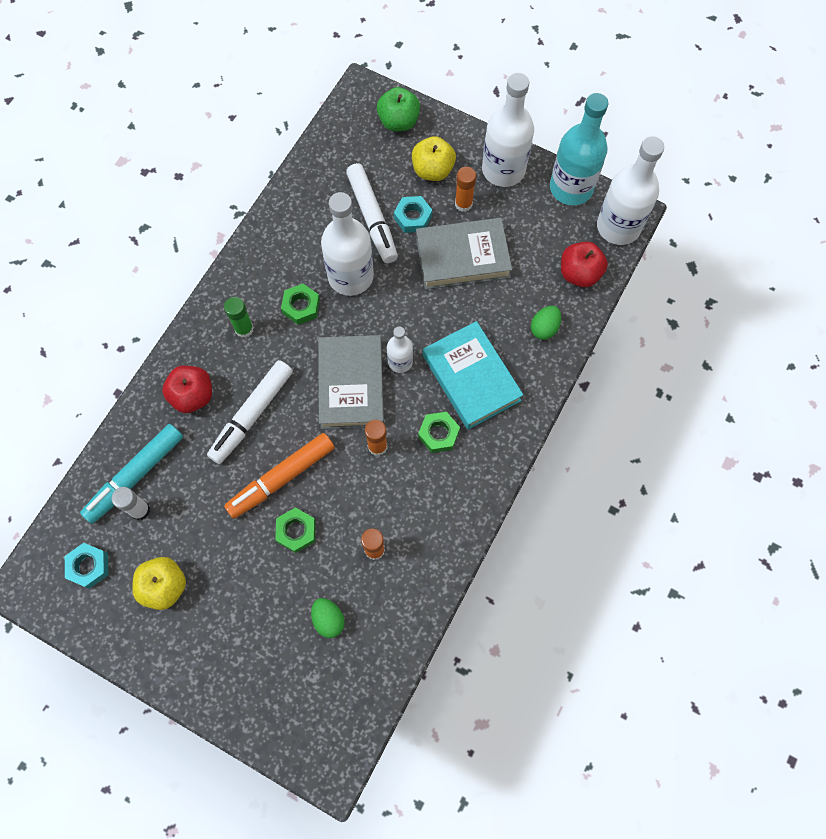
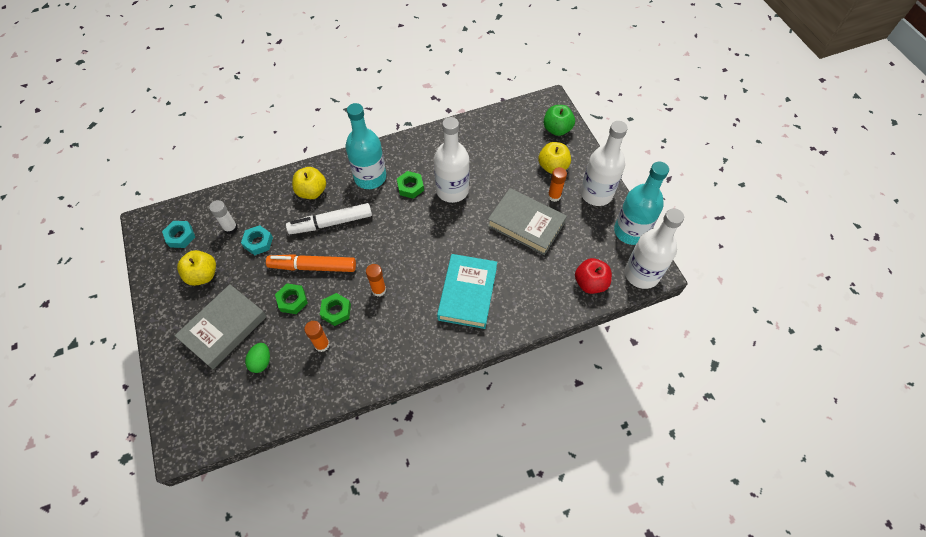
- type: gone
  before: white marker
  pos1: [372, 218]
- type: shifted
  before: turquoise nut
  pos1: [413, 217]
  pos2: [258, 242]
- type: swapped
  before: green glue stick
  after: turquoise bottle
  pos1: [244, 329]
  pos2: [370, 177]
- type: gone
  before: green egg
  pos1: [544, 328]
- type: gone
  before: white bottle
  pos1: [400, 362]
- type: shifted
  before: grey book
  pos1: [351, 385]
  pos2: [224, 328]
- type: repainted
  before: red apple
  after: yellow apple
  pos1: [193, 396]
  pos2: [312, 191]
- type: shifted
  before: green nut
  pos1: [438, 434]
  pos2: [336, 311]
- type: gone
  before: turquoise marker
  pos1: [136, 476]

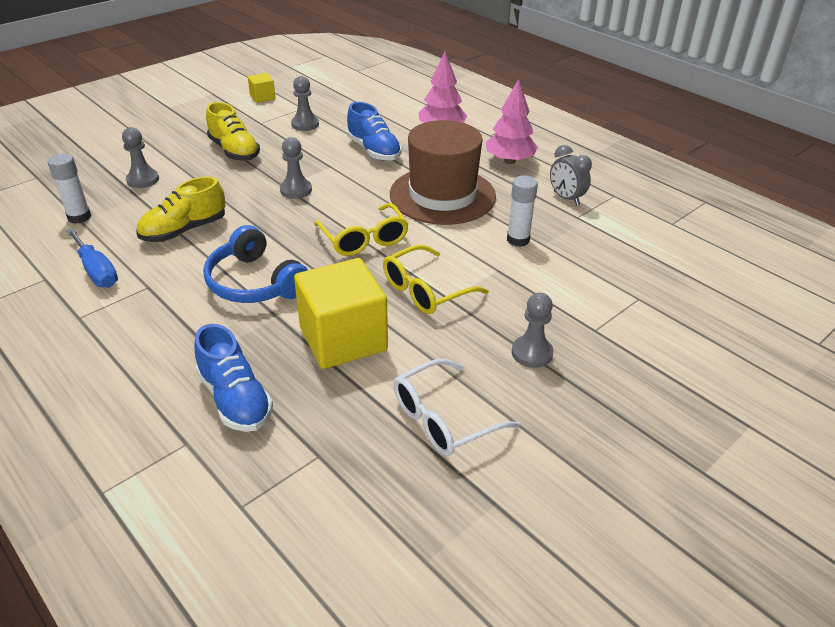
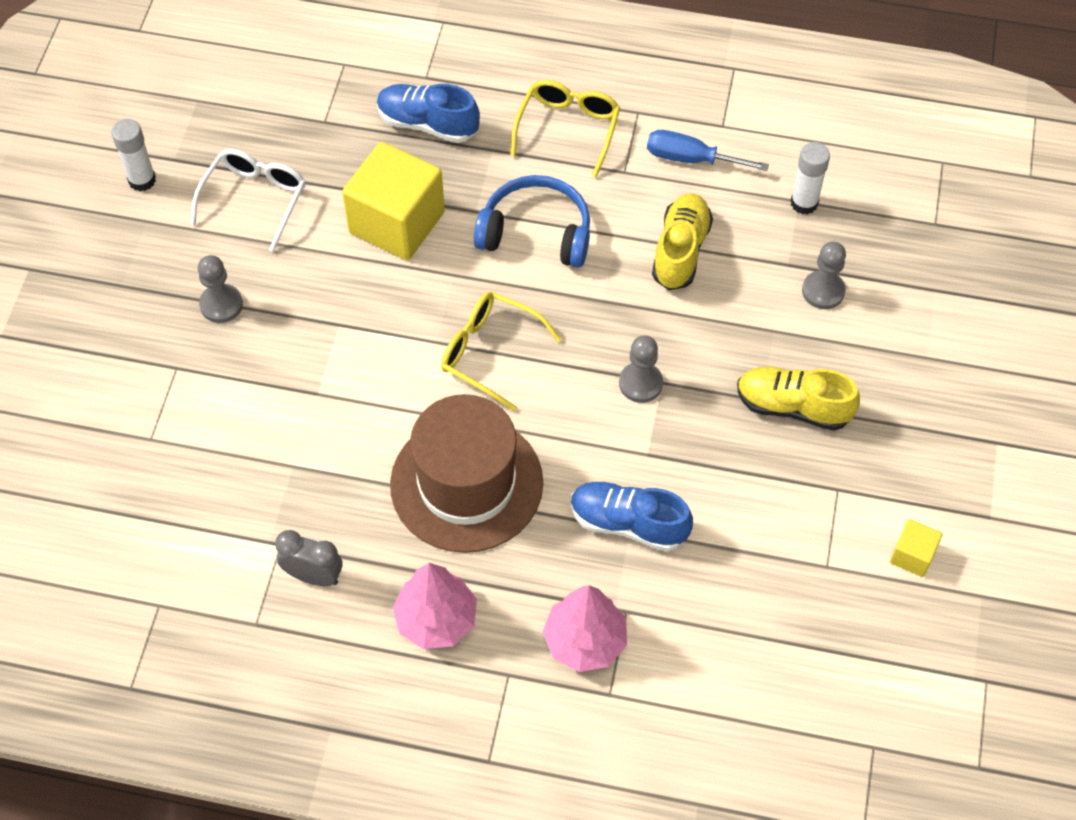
- type: gone
  before: grey pawn
  pos1: [305, 124]
- type: shifted
  before: white glue stick
  pos1: [518, 240]
  pos2: [142, 180]
- type: shifted
  before: yellow glasses
  pos1: [426, 290]
  pos2: [567, 129]

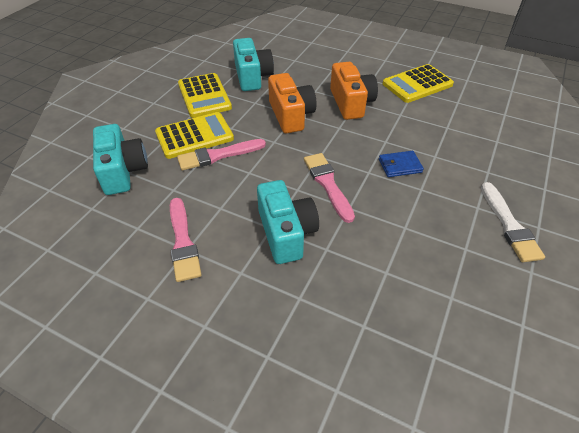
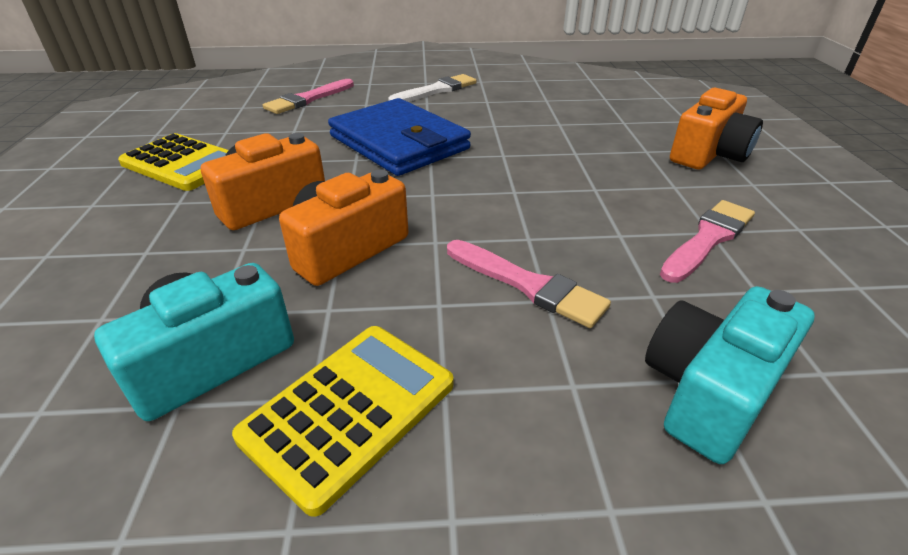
- type: gone
  before: yellow calculator
  pos1: [194, 136]
- type: scaled
  before: blue wallet
  pos1: [400, 166]
  pos2: [399, 143]
  scale: 2.42
- type: shifted
  before: pink brush
  pos1: [328, 184]
  pos2: [308, 99]
- type: gone
  before: turquoise camera
  pos1: [286, 233]
- type: new
  after: orange camera
  pos2: [709, 154]

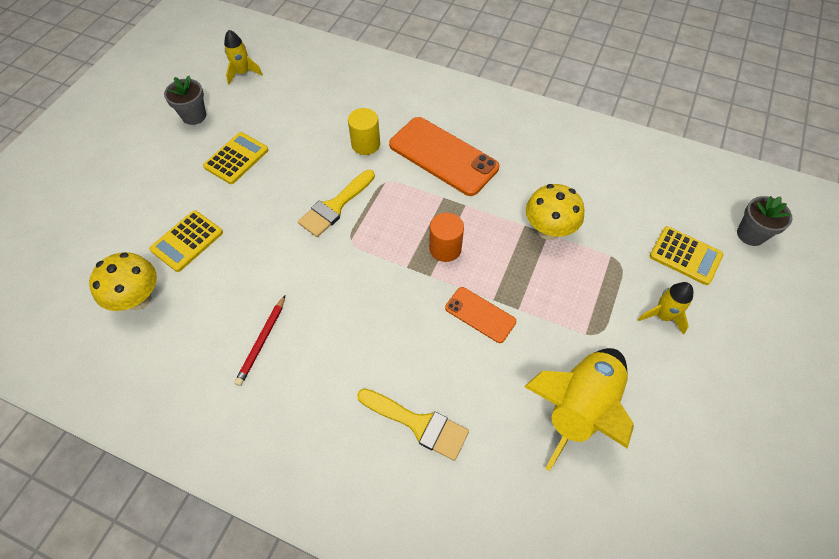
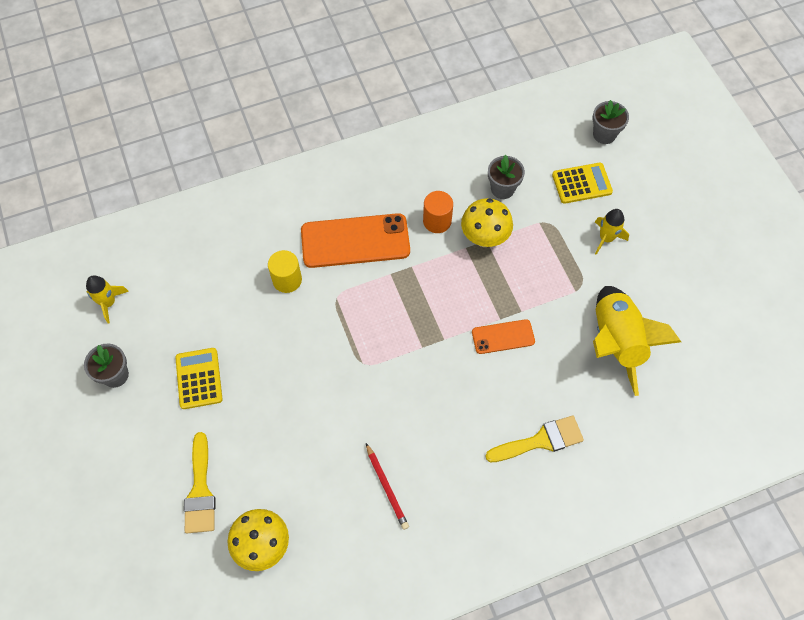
- type: shifted
  before: yellow brush
  pos1: [335, 206]
  pos2: [200, 490]
- type: gone
  before: yellow calculator
  pos1: [187, 241]
- type: shifted
  before: orange cylinder
  pos1: [445, 248]
  pos2: [437, 221]
- type: new
  after: grey flower pot
  pos2: [502, 189]

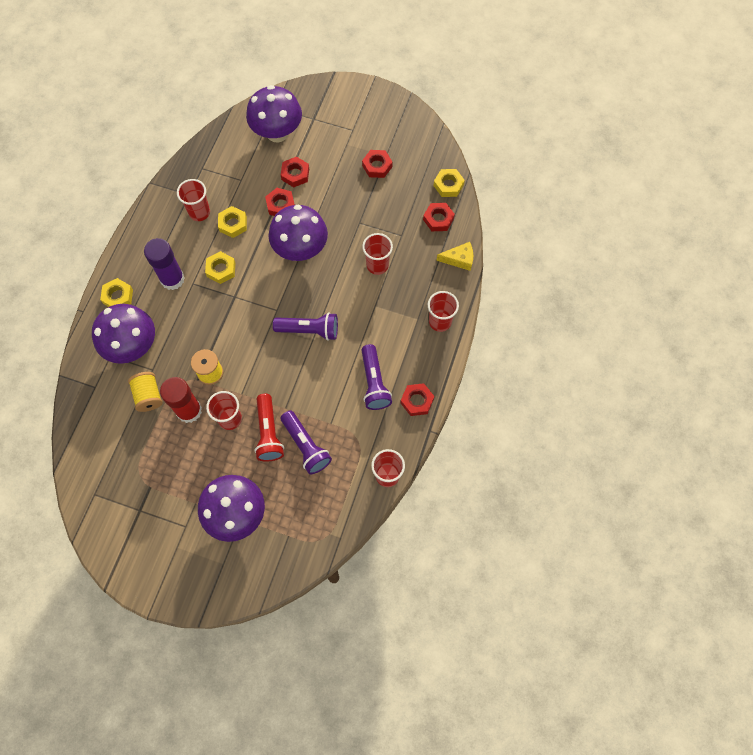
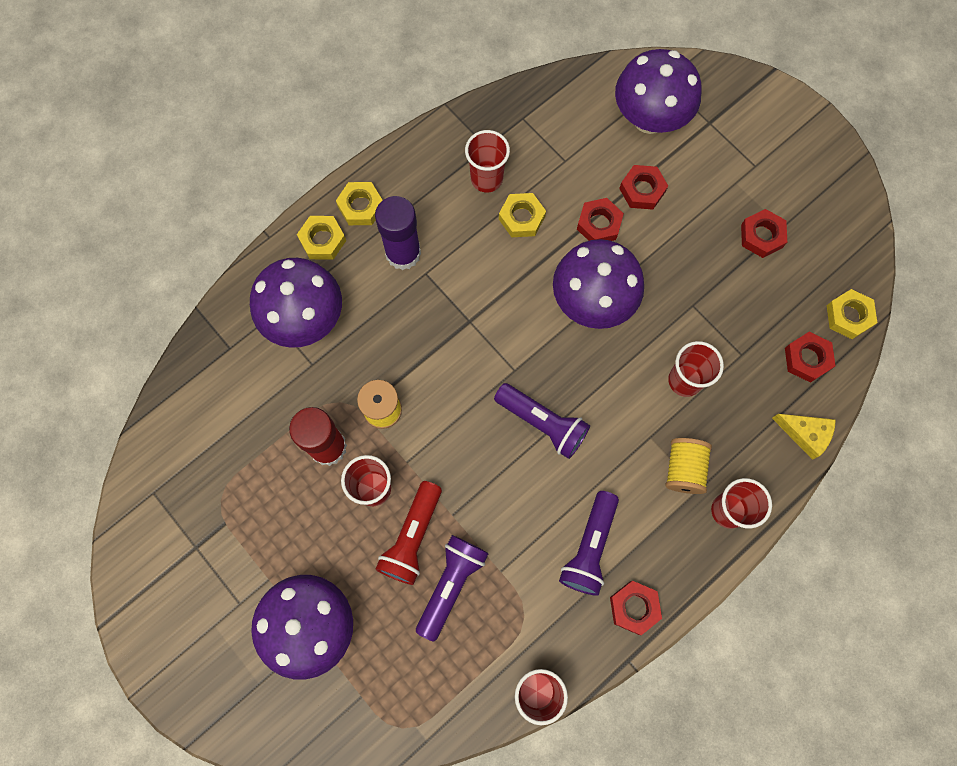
- type: shifted
  before: yellow nut
  pos1: [221, 269]
  pos2: [360, 206]
- type: shifted
  before: yellow spool
  pos1: [149, 396]
  pos2: [684, 469]
- type: rotated
  before: purple flashlight
  pos1: [306, 446]
  pos2: [451, 584]
  turn: -150

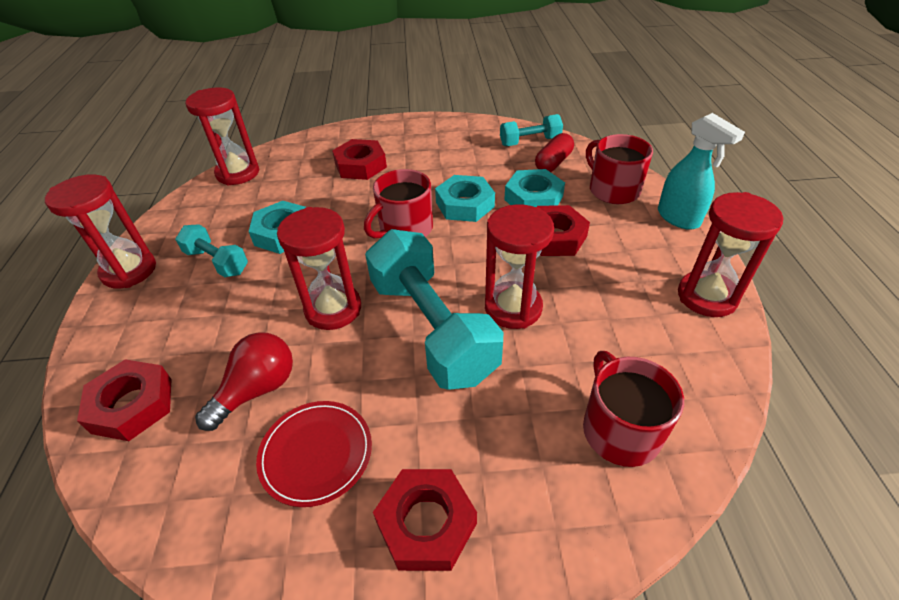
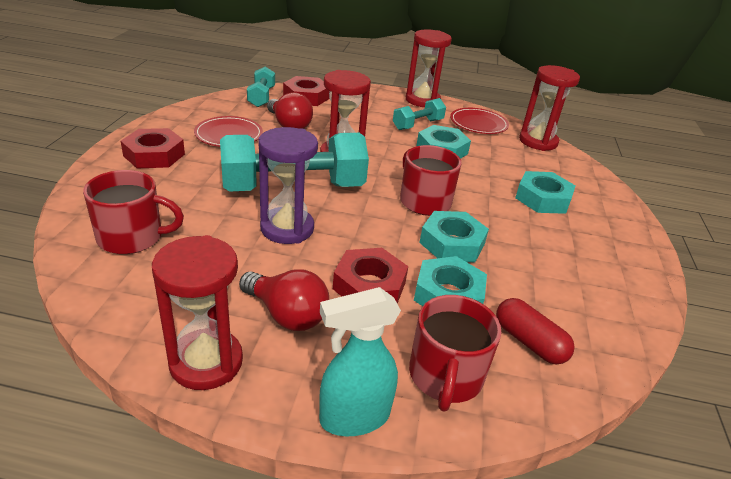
- type: shifted
  before: turquoise dumbbell
  pos1: [530, 142]
  pos2: [261, 97]
- type: rotated
  before: red mug
  pos1: [613, 190]
  pos2: [445, 376]
  turn: 120
- type: repainted
  before: red nut
  after: turquoise nut
  pos1: [360, 165]
  pos2: [543, 198]
- type: repainted
  before: red hourglass
  after: purple hourglass
  pos1: [513, 308]
  pos2: [287, 228]
- type: new
  after: red plate
  pos2: [478, 123]
- type: new
  after: red light bulb
  pos2: [287, 314]

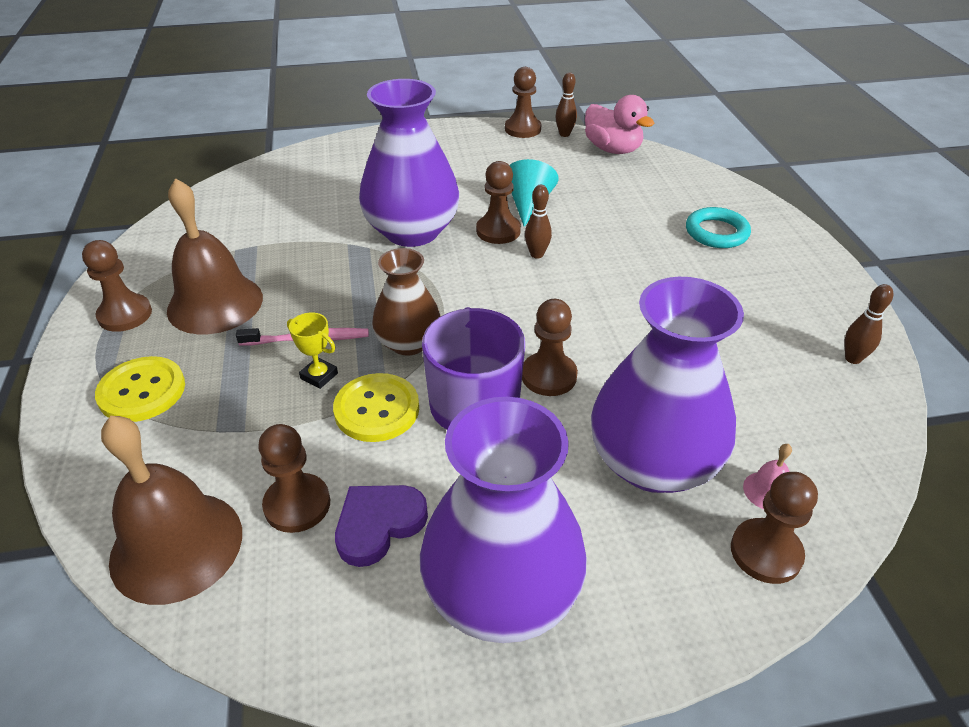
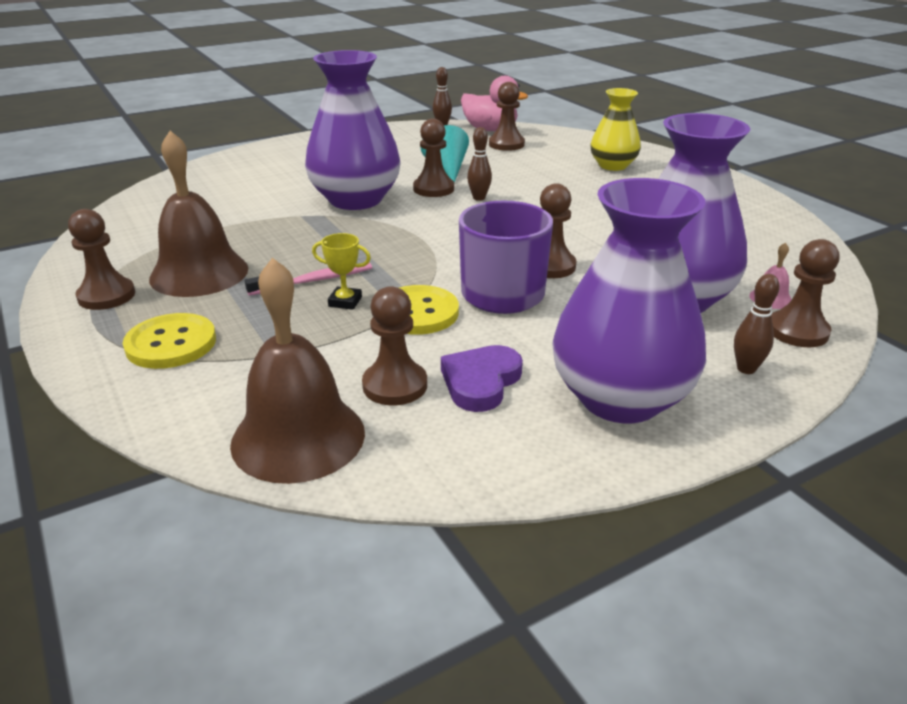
- type: shifted
  before: brown pawn
  pos1: [522, 129]
  pos2: [506, 144]
- type: swapped
  before: turquoise ring
  after: yellow vase
  pos1: [716, 232]
  pos2: [613, 165]
- type: gone
  before: brown vase
  pos1: [408, 342]
- type: shifted
  before: brown bowling pin
  pos1: [852, 358]
  pos2: [746, 369]

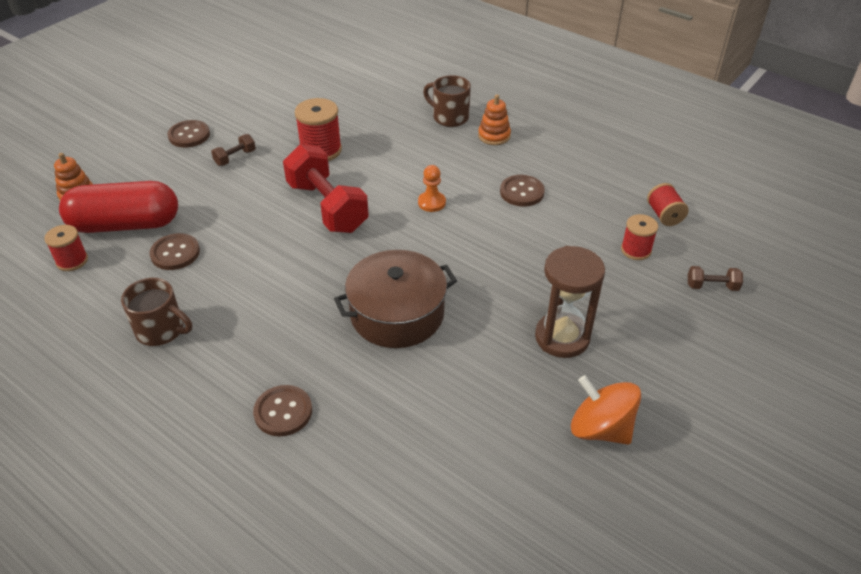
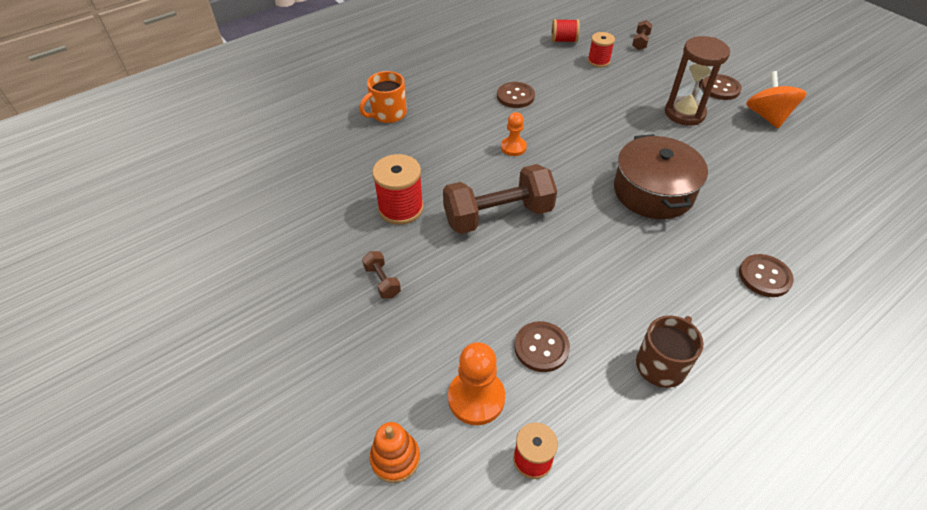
- type: repainted
  before: brown mug
  after: orange mug
  pos1: [449, 117]
  pos2: [388, 114]
- type: gone
  before: orange stacking toy
  pos1: [494, 136]
- type: shifted
  before: brown button
  pos1: [189, 135]
  pos2: [720, 88]
- type: repainted
  before: red dumbbell
  after: brown dumbbell
  pos1: [327, 207]
  pos2: [498, 215]
- type: swapped
  before: red capsule
  after: orange pawn
  pos1: [125, 225]
  pos2: [476, 398]
- type: rotated
  before: orange spinning top
  pos1: [600, 428]
  pos2: [767, 116]
  turn: 120

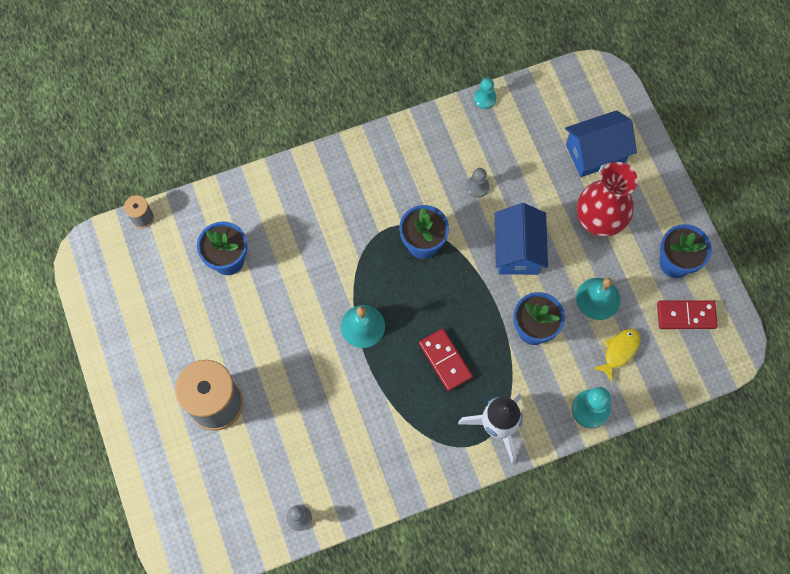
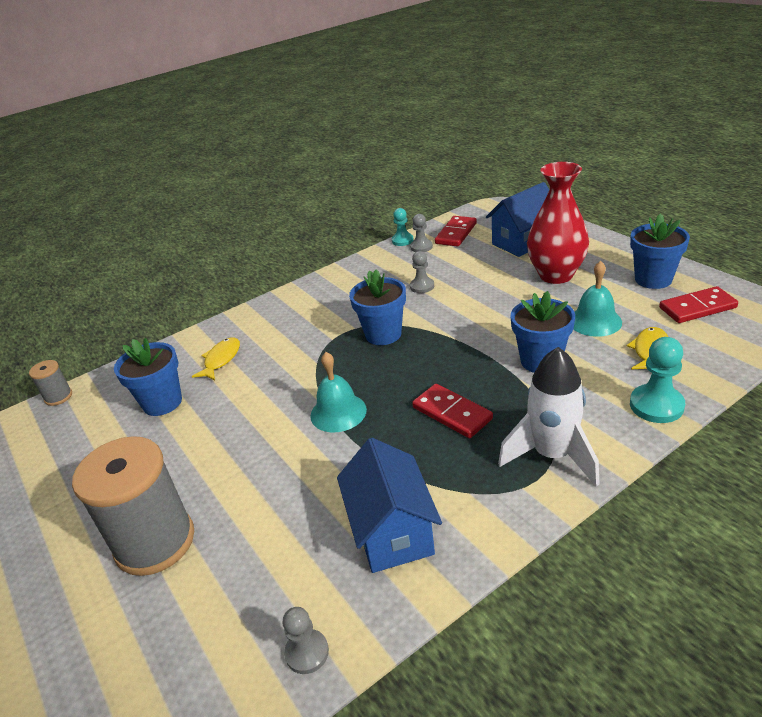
- type: shifted
  before: blue house
  pos1: [517, 250]
  pos2: [392, 531]
- type: new
  after: grey pawn
  pos2: [421, 247]
- type: new
  after: red domino
  pos2: [456, 233]
- type: new
  after: yellow fish
  pos2: [221, 360]

